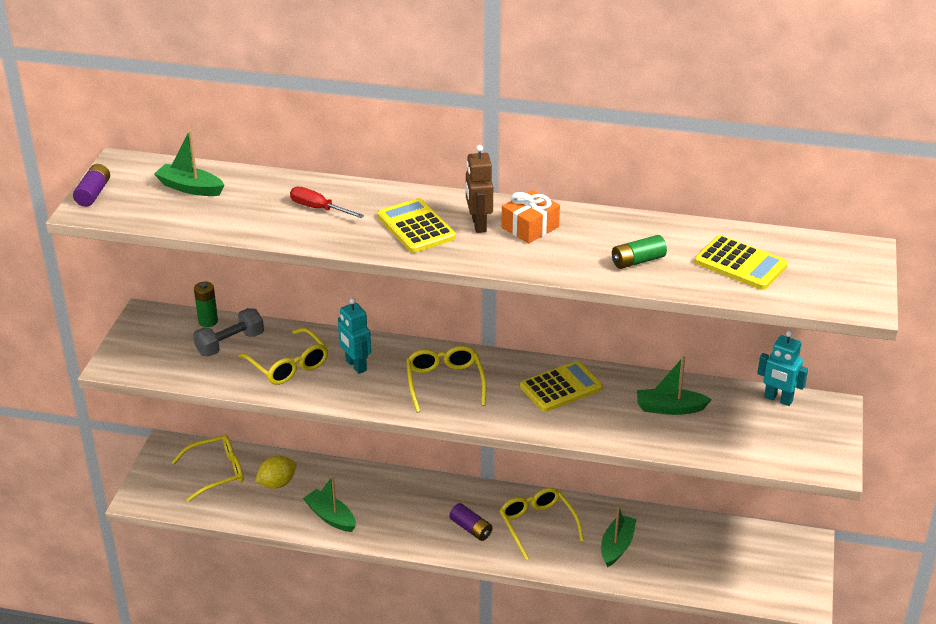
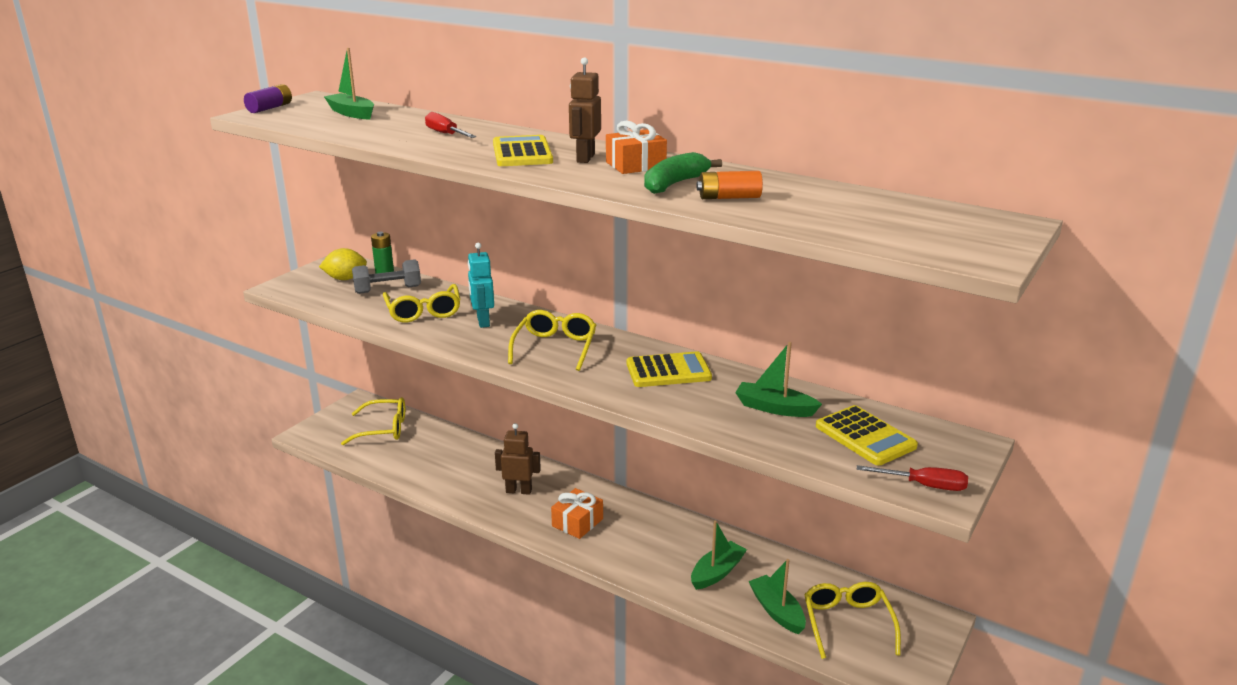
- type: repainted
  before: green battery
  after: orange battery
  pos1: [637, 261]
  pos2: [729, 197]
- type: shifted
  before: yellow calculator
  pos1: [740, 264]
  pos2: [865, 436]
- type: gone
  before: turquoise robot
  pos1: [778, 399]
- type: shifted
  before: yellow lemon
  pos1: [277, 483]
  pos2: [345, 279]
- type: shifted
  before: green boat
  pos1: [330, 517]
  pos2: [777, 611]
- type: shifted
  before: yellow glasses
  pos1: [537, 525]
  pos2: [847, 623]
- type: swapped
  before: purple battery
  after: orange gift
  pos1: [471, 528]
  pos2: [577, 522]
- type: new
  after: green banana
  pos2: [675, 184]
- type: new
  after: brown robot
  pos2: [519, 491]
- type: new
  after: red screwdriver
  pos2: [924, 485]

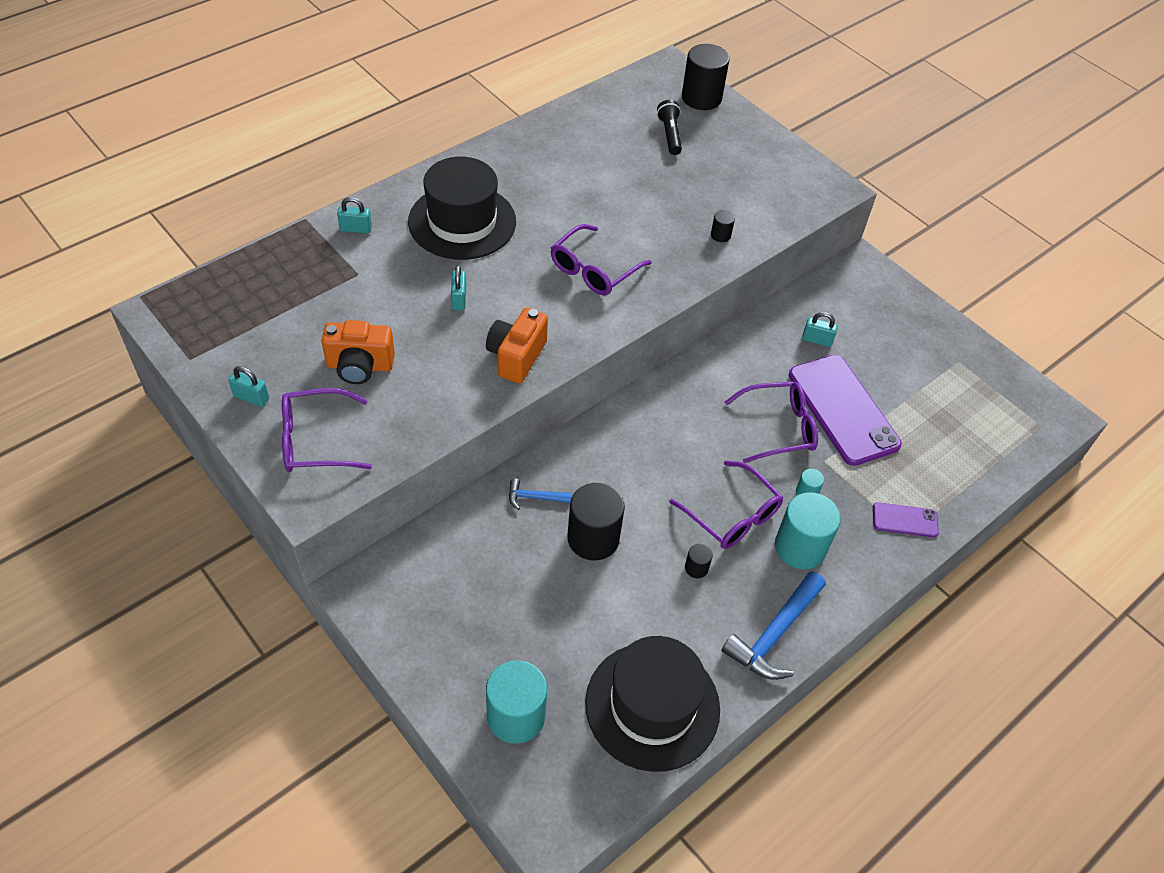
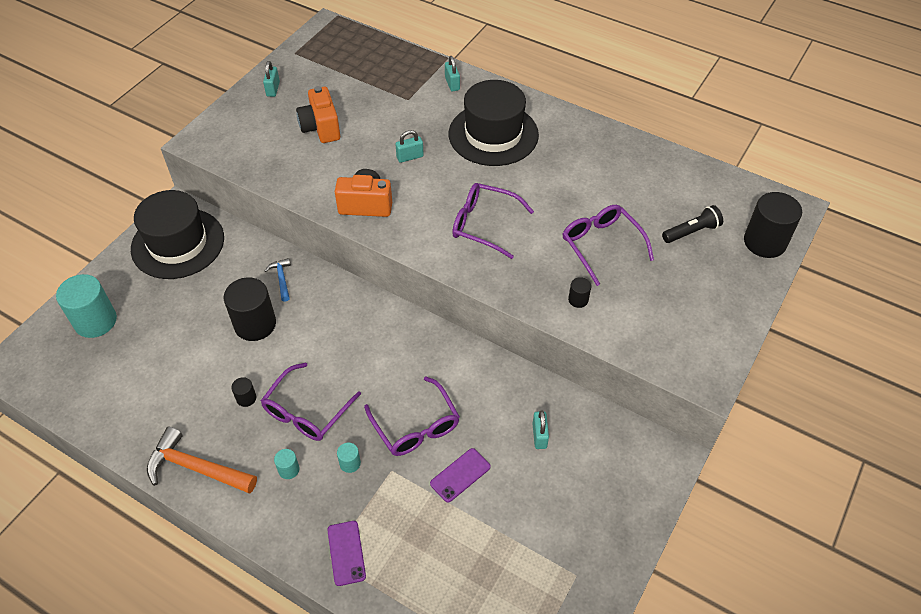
- type: scaled
  before: purple phone
  pos1: [843, 410]
  pos2: [460, 475]
  scale: 0.47
- type: shifted
  before: purple glasses
  pos1: [315, 440]
  pos2: [601, 245]
- type: scaled
  before: turquoise cylinder
  pos1: [800, 547]
  pos2: [289, 469]
  scale: 0.45
- type: repainted
  before: blue hammer
  after: orange hammer
  pos1: [774, 634]
  pos2: [196, 468]
- type: shifted
  before: black hat
  pos1: [652, 705]
  pos2: [178, 243]

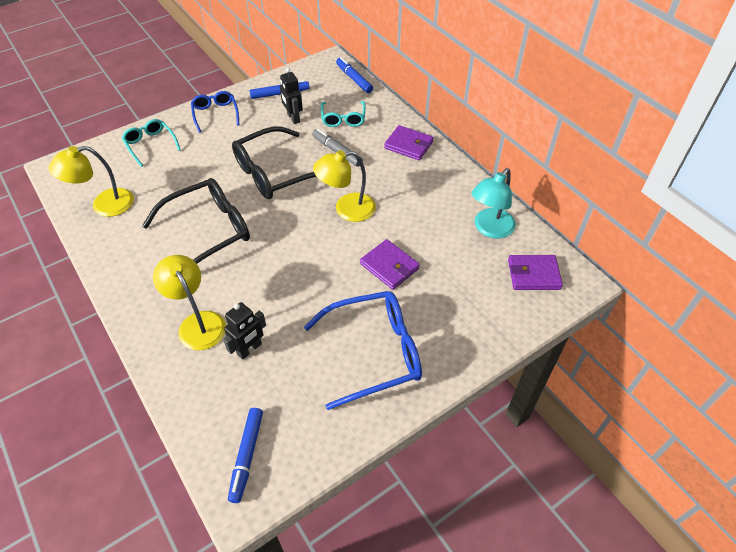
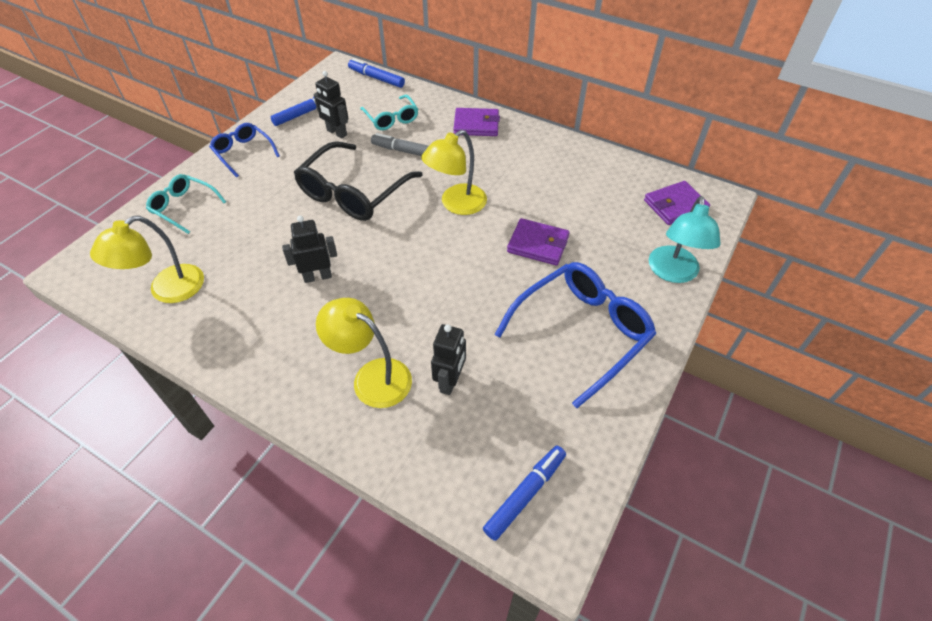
- type: shifted
  before: turquoise lamp
  pos1: [489, 229]
  pos2: [673, 273]
- type: swapped
  before: black glasses
  after: black robot
  pos1: [208, 231]
  pos2: [317, 276]
- type: rotated
  before: blue marker
  pos1: [247, 456]
  pos2: [525, 494]
  turn: -120

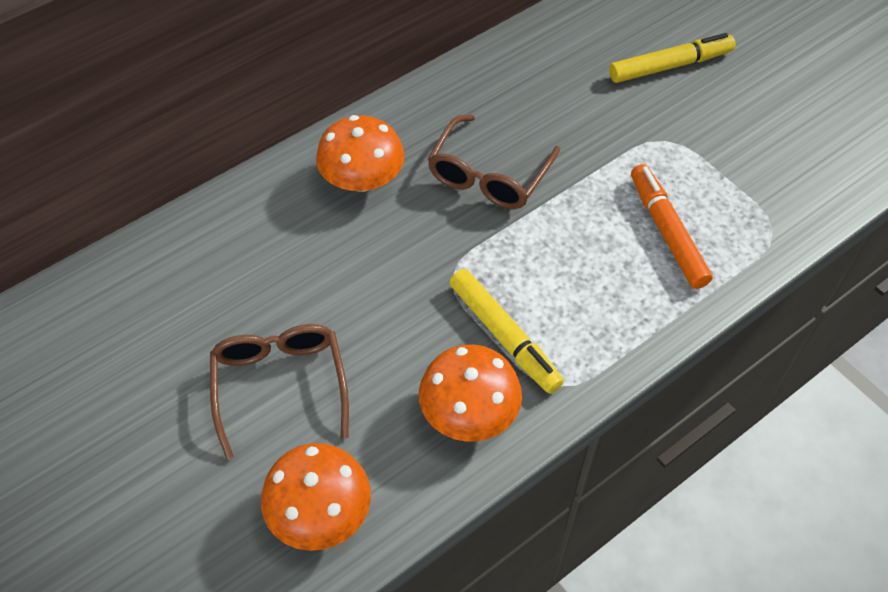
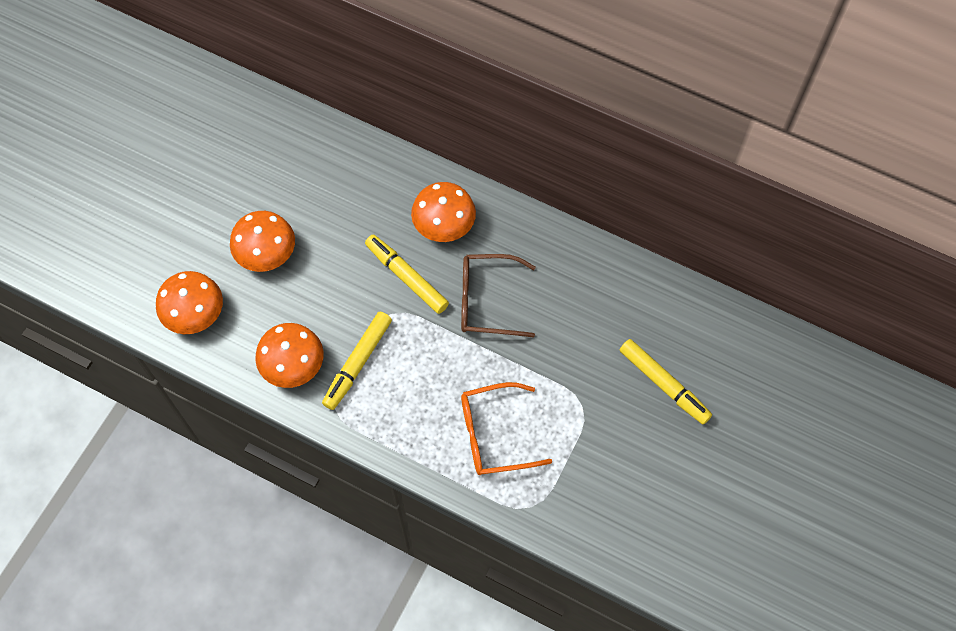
- type: swapped
  before: orange marker
  after: orange glasses
  pos1: [667, 231]
  pos2: [494, 435]
- type: swapped
  before: brown glasses
  after: orange mushroom
  pos1: [280, 385]
  pos2: [266, 253]
- type: new
  after: yellow marker
  pos2: [406, 277]

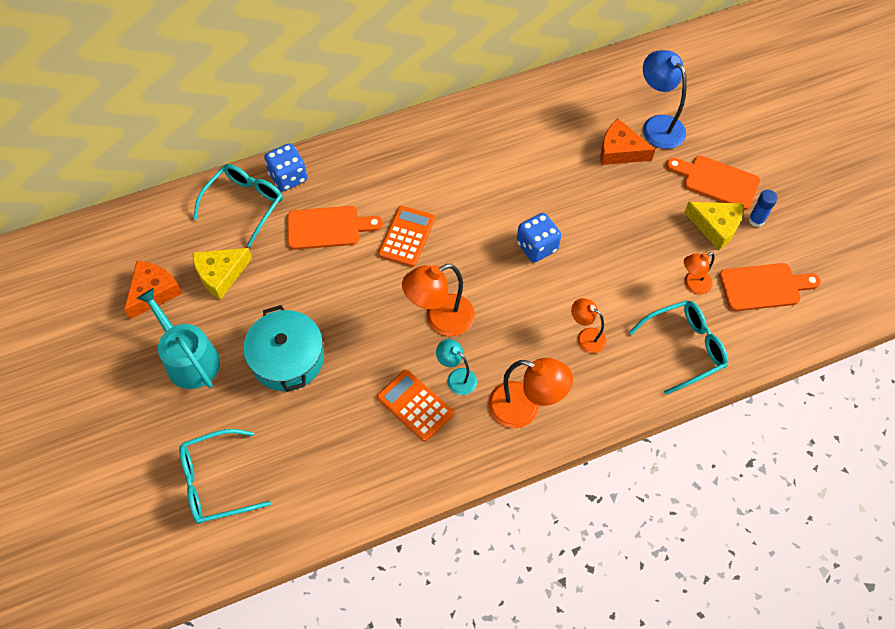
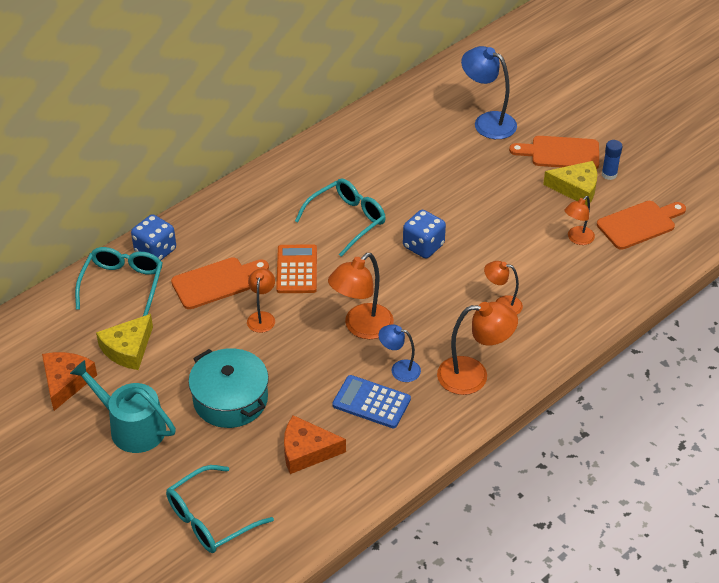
- type: shifted
  before: orange cheese
  pos1: [620, 150]
  pos2: [307, 451]
- type: shifted
  before: turquoise glasses
  pos1: [684, 348]
  pos2: [347, 220]
- type: repainted
  before: turquoise lamp
  after: blue lamp
  pos1: [456, 377]
  pos2: [399, 369]
- type: repainted
  before: orange calculator
  after: blue calculator
  pos1: [415, 405]
  pos2: [371, 402]
- type: new
  after: orange lamp
  pos2: [262, 317]

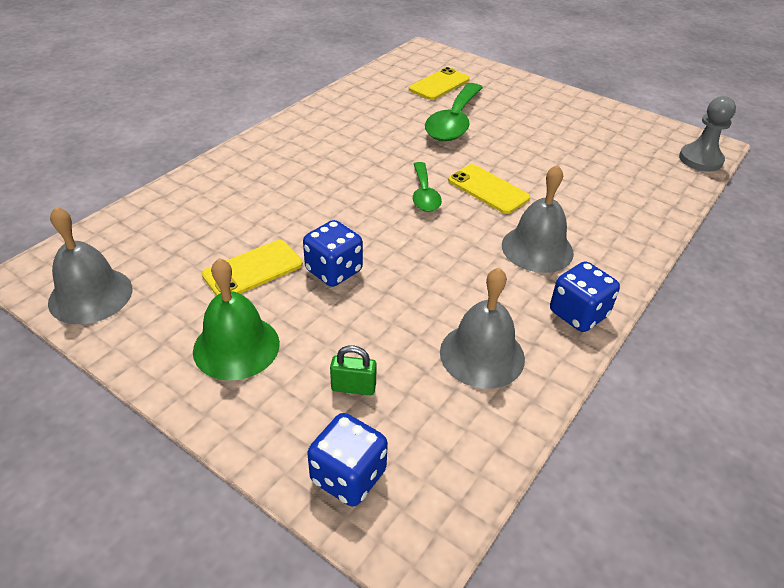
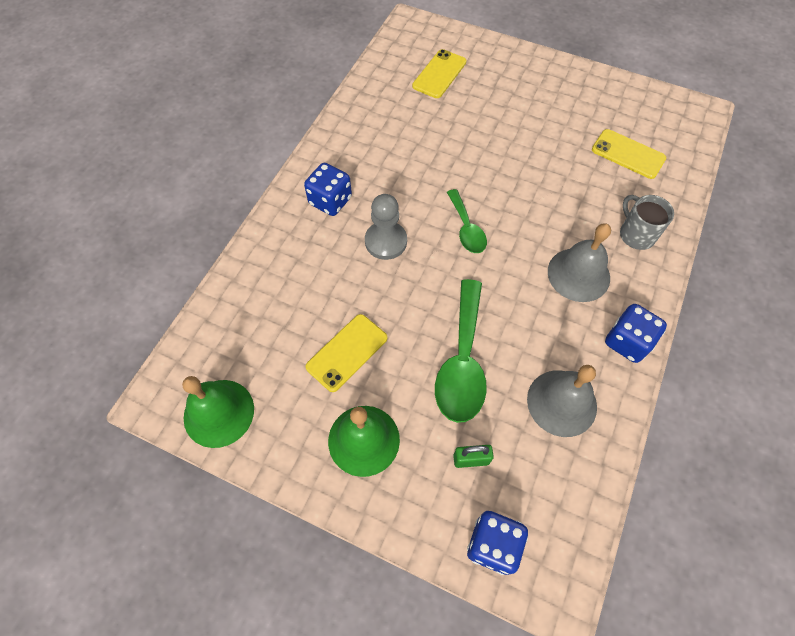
- type: shifted
  before: green spoon
  pos1: [454, 122]
  pos2: [462, 362]
- type: shifted
  before: grey pawn
  pos1: [700, 159]
  pos2: [386, 241]
- type: shifted
  before: yellow phone
  pos1: [488, 189]
  pos2: [628, 154]
- type: repainted
  before: grey bell
  after: green bell
  pos1: [90, 295]
  pos2: [219, 413]
- type: shifted
  before: blue dice
  pos1: [334, 271]
  pos2: [330, 201]
- type: new
  after: grey mug
  pos2: [636, 234]

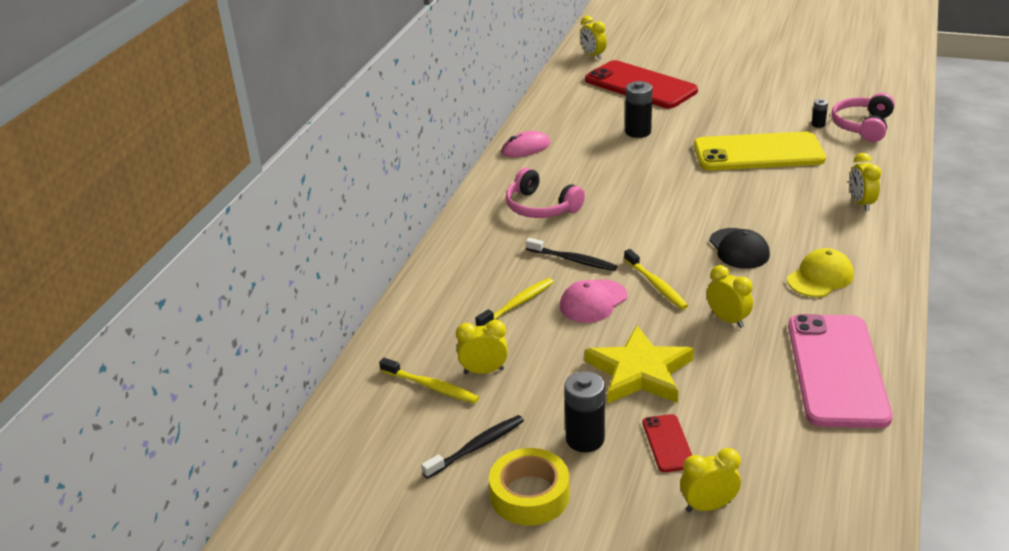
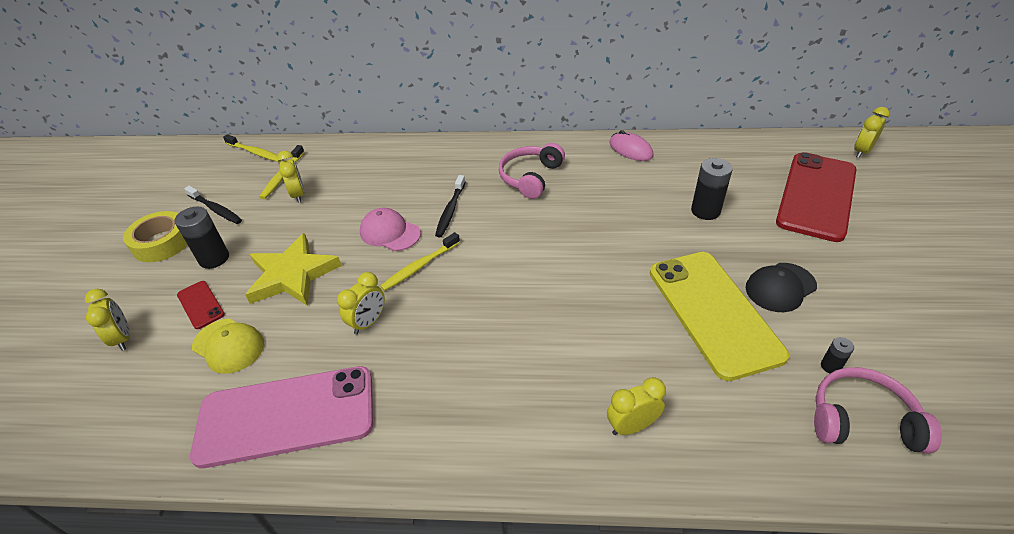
- type: shifted
  before: black cap
  pos1: [739, 249]
  pos2: [780, 287]
- type: shifted
  before: yellow cap
  pos1: [820, 277]
  pos2: [228, 346]
- type: shifted
  before: yellow toothbrush
  pos1: [517, 304]
  pos2: [255, 152]
- type: rotated
  before: red phone
  pos1: [667, 443]
  pos2: [201, 304]
  turn: 75

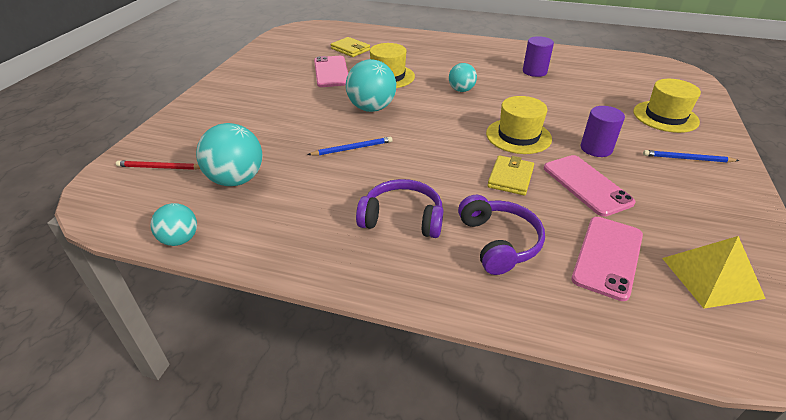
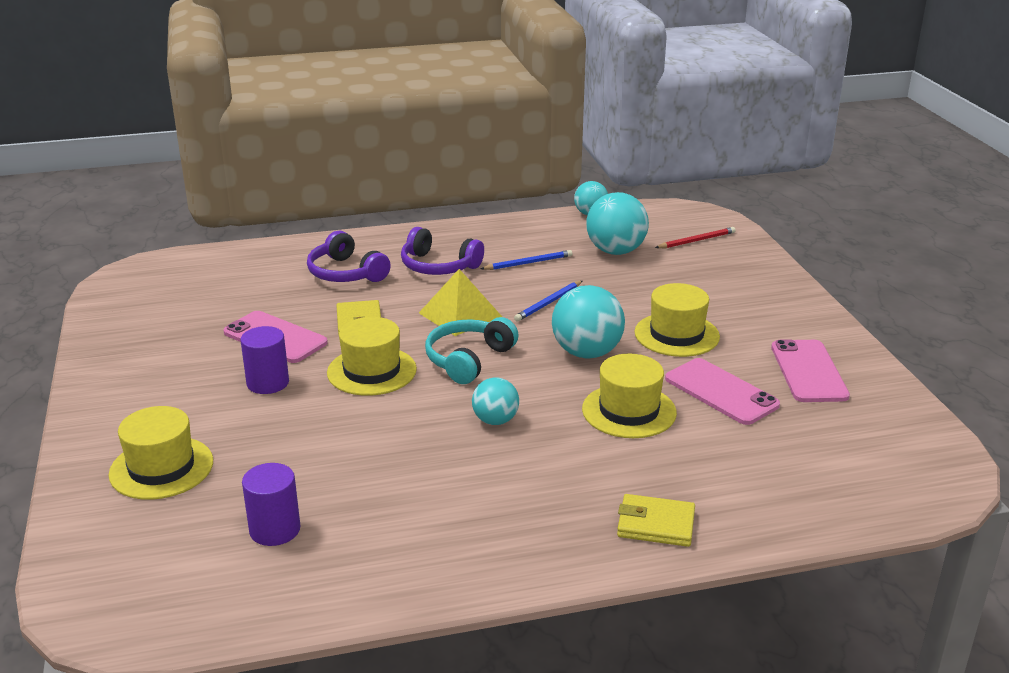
- type: shifted
  before: purple cylinder
  pos1: [534, 71]
  pos2: [275, 529]
- type: shifted
  before: yellow wallet
  pos1: [350, 49]
  pos2: [656, 524]
- type: shifted
  before: blue pencil
  pos1: [687, 159]
  pos2: [528, 263]
- type: rotated
  before: purple headphones
  pos1: [402, 218]
  pos2: [438, 266]
  turn: 45
- type: shifted
  before: pink phone
  pos1: [608, 256]
  pos2: [808, 371]
- type: shifted
  before: yellow pyramid
  pos1: [711, 277]
  pos2: [460, 314]
- type: new
  after: yellow hat
  pos2: [676, 335]
- type: new
  after: turquoise headphones
  pos2: [468, 360]

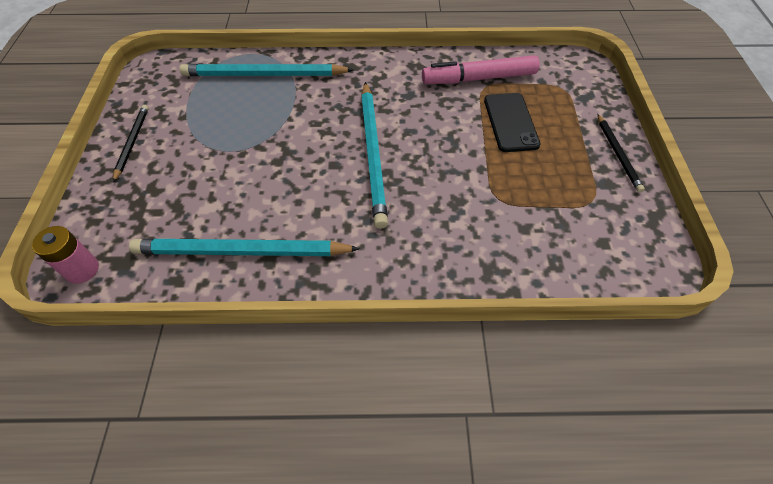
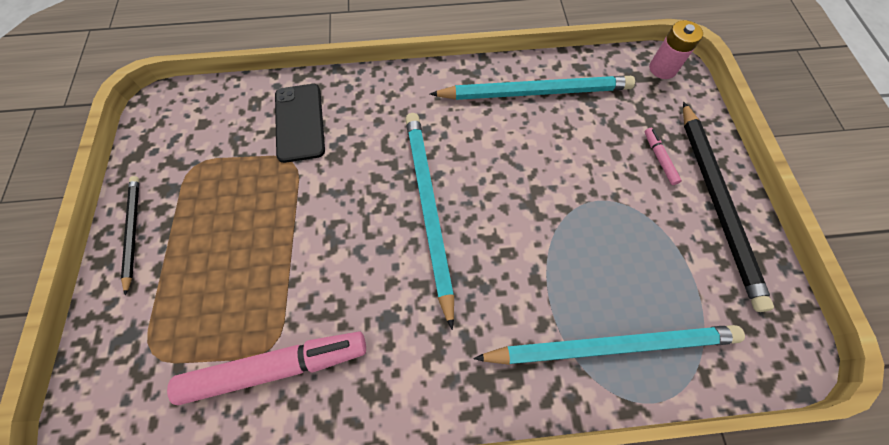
- type: shifted
  before: black phone
  pos1: [510, 122]
  pos2: [299, 122]
- type: scaled
  before: black pencil
  pos1: [132, 143]
  pos2: [717, 202]
  scale: 1.85
- type: new
  after: pink marker
  pos2: [659, 158]

